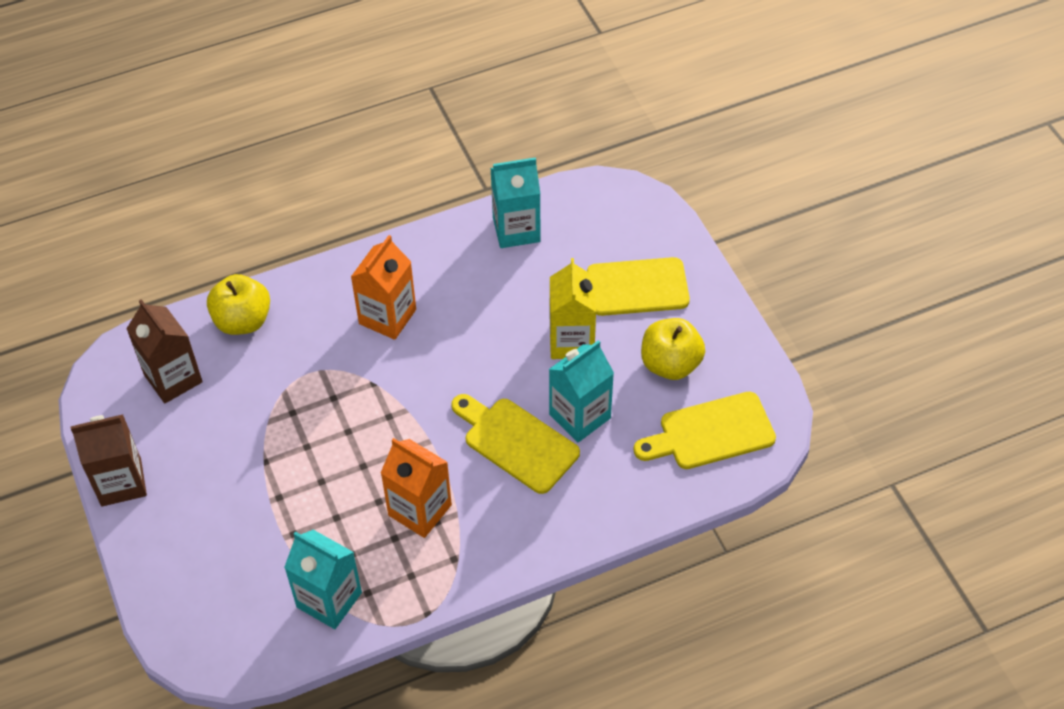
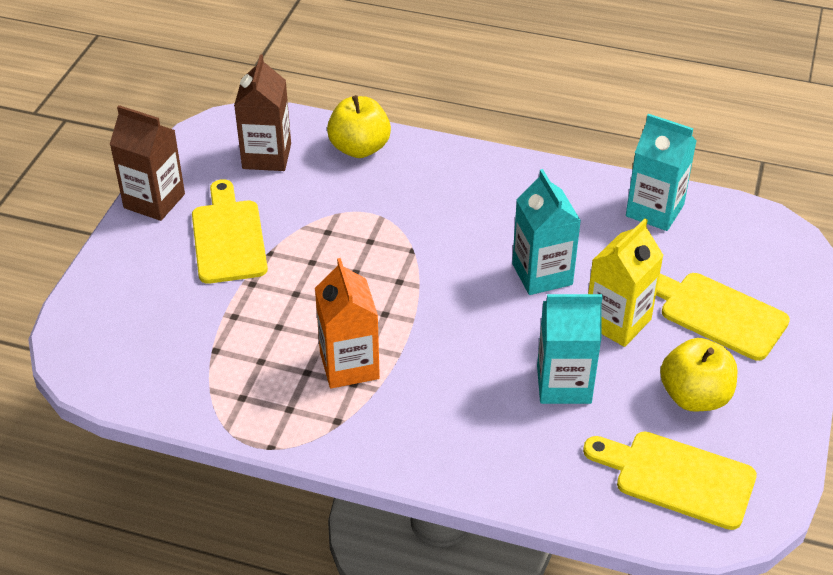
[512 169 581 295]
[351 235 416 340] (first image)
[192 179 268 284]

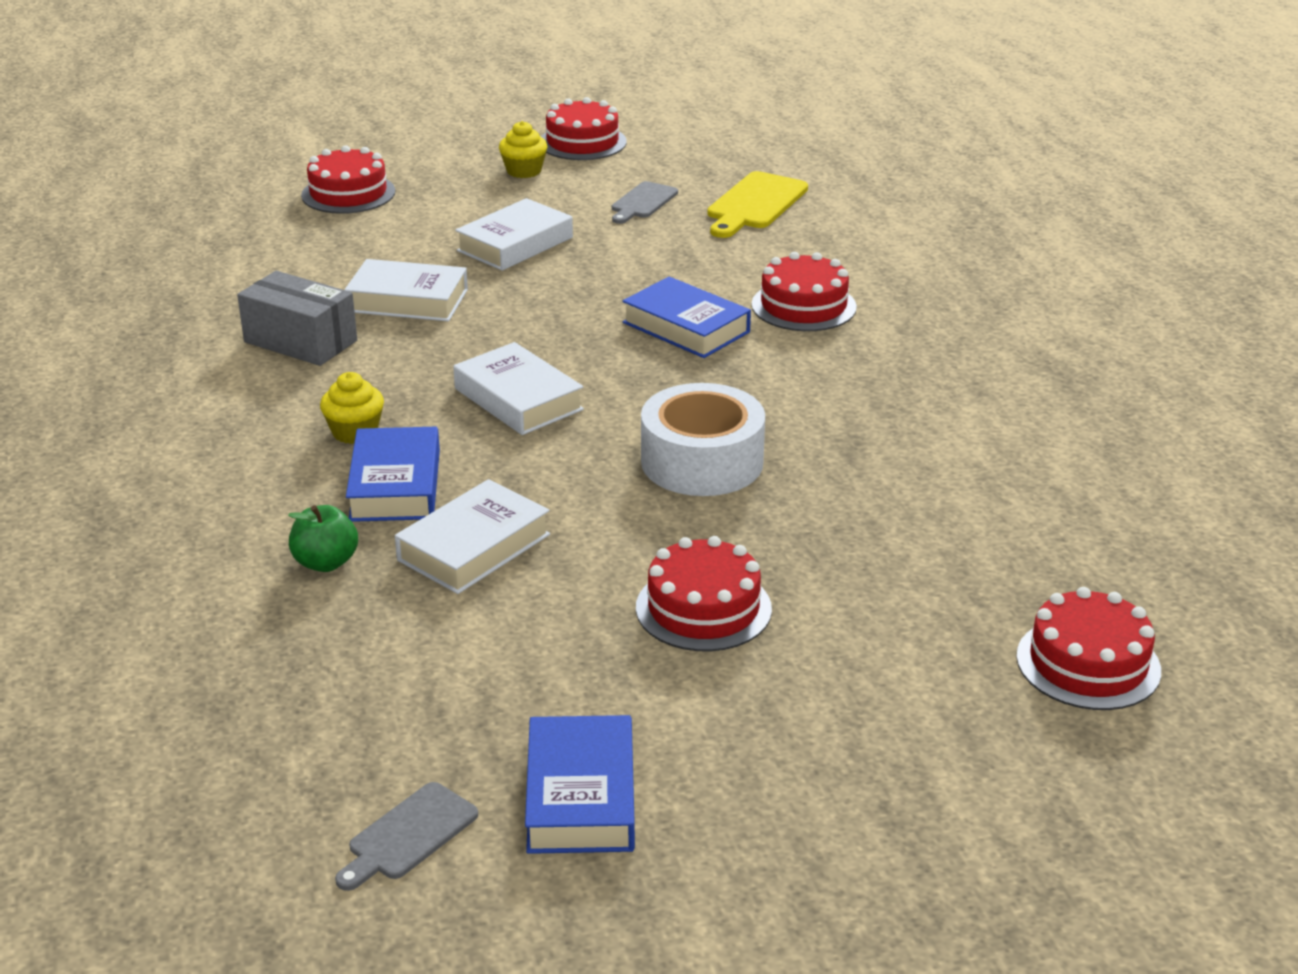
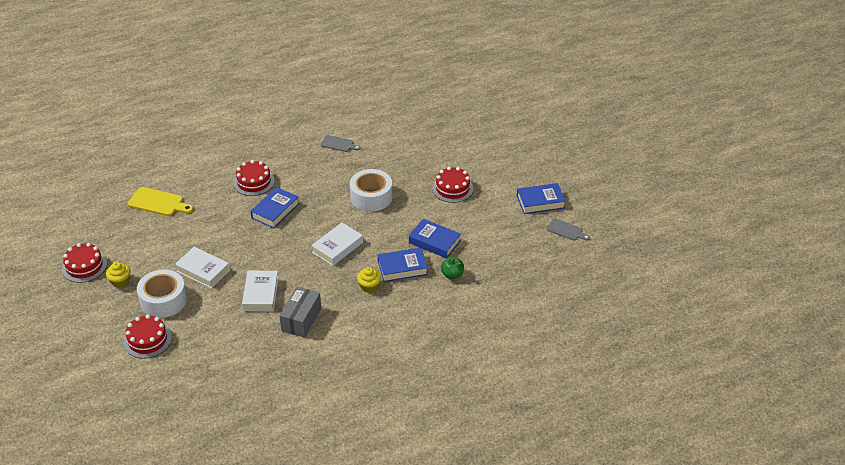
[409 219 461 258]
[320 135 361 152]
[1016 587 1161 710] (first image)
[137 270 187 318]

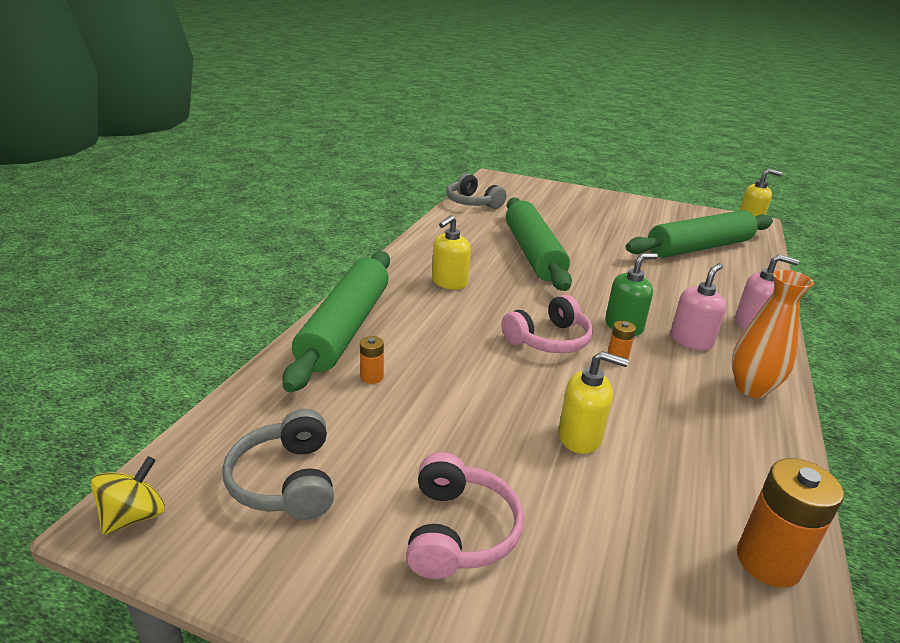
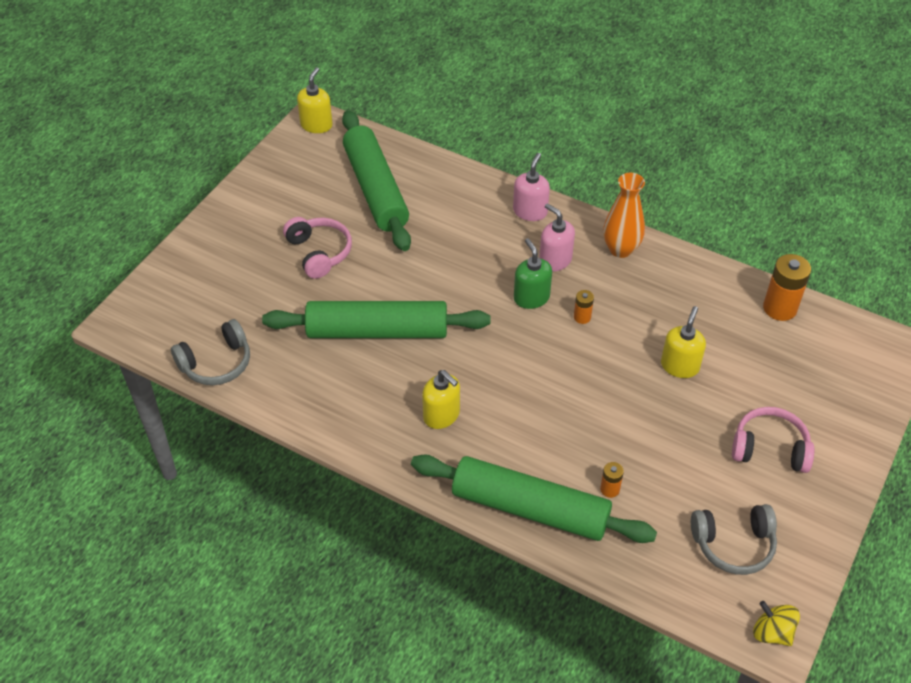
[283 217 352 279]

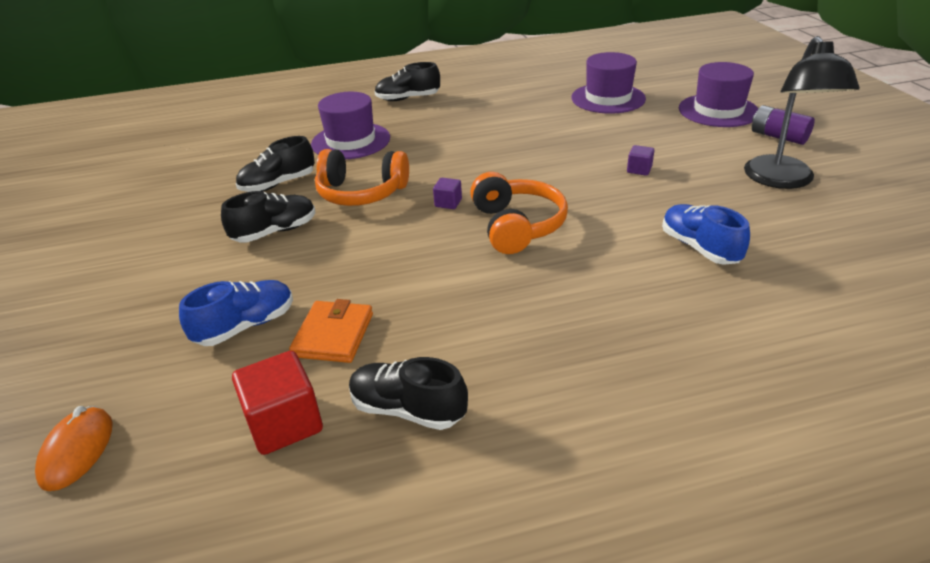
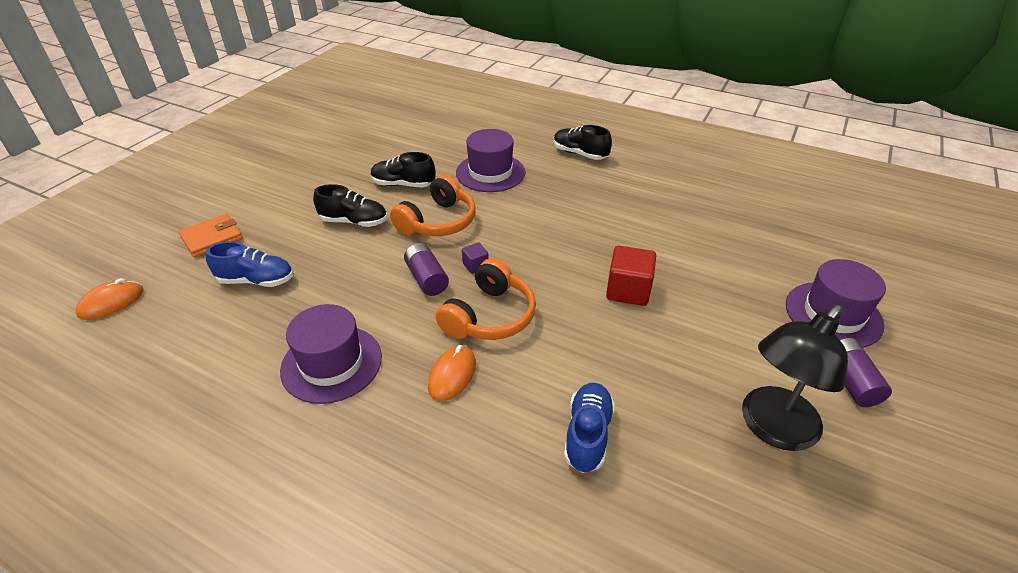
[606 246 656 306]
[179 214 243 257]
[390 175 476 236]
[349 357 468 430] (first image)
[280 304 382 404]
[627 145 654 176] (first image)
[404 243 449 296]
[428 345 476 401]

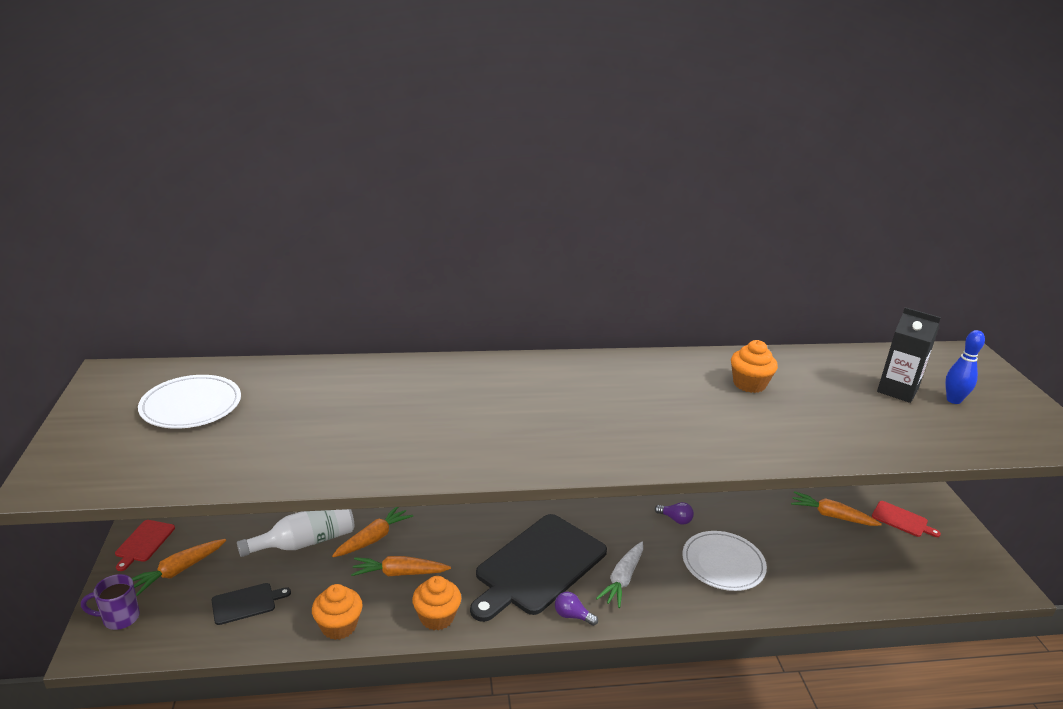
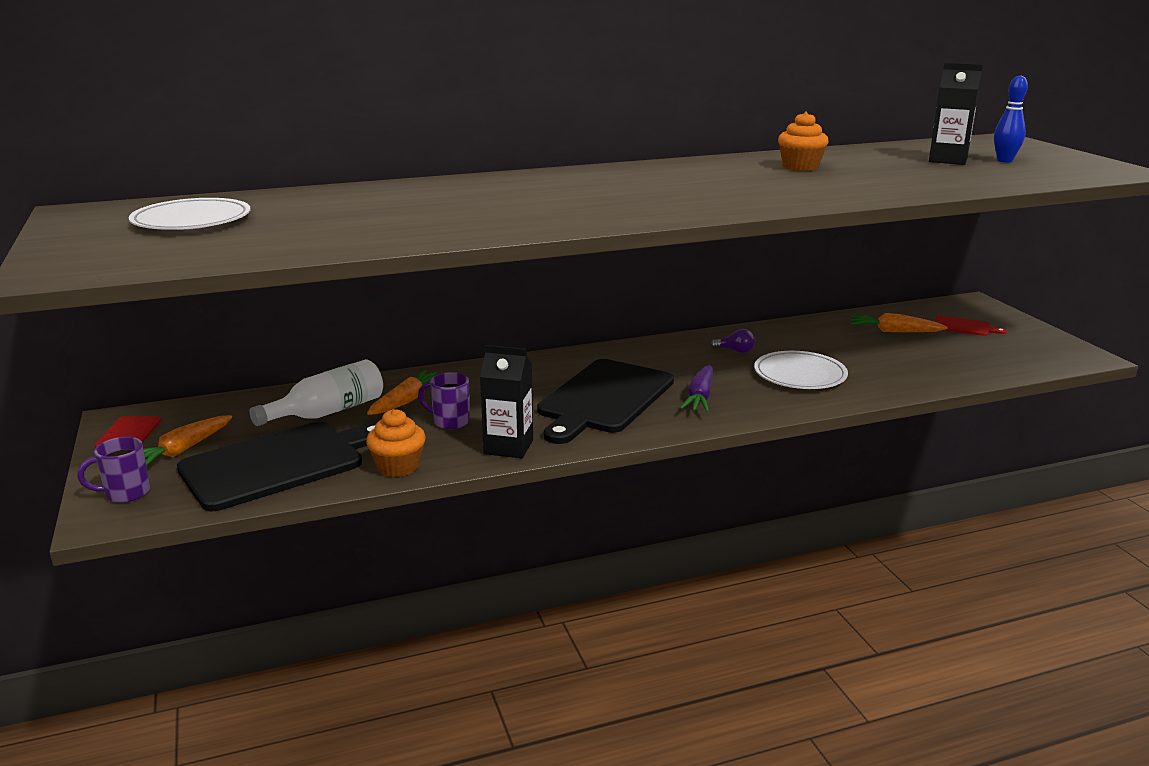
[177 422 377 511]
[418 372 470 429]
[480 345 533 458]
[555 592 598 626] (first image)
[680 365 713 412]

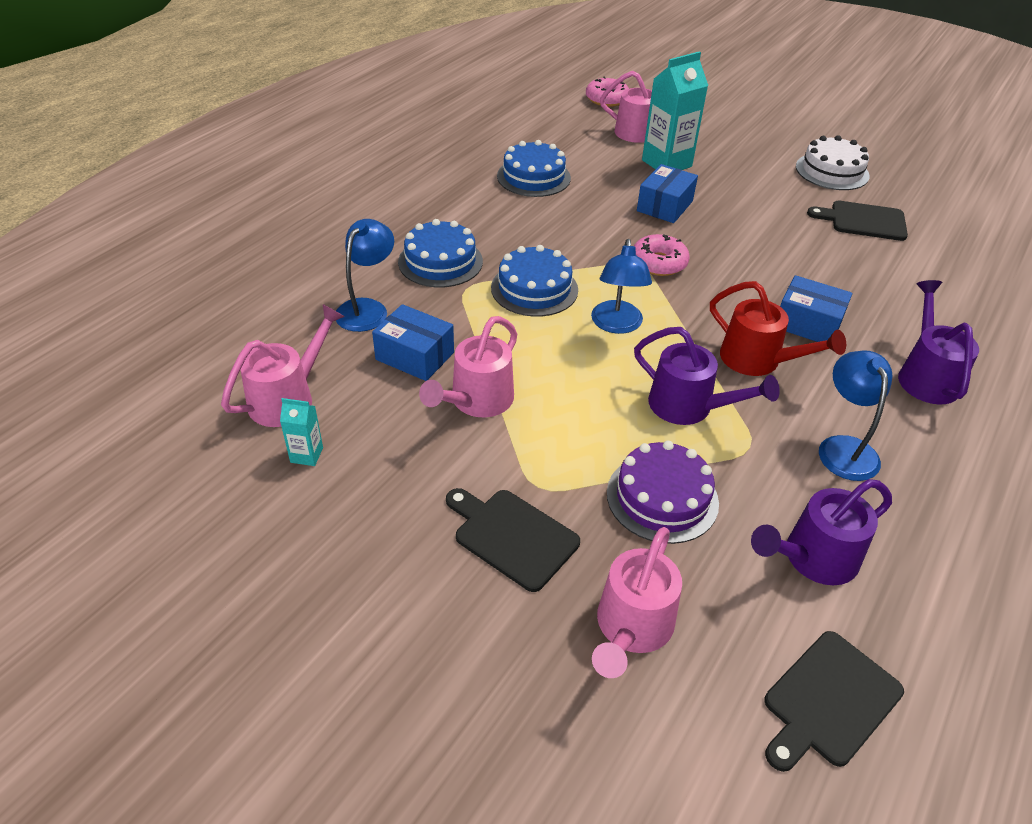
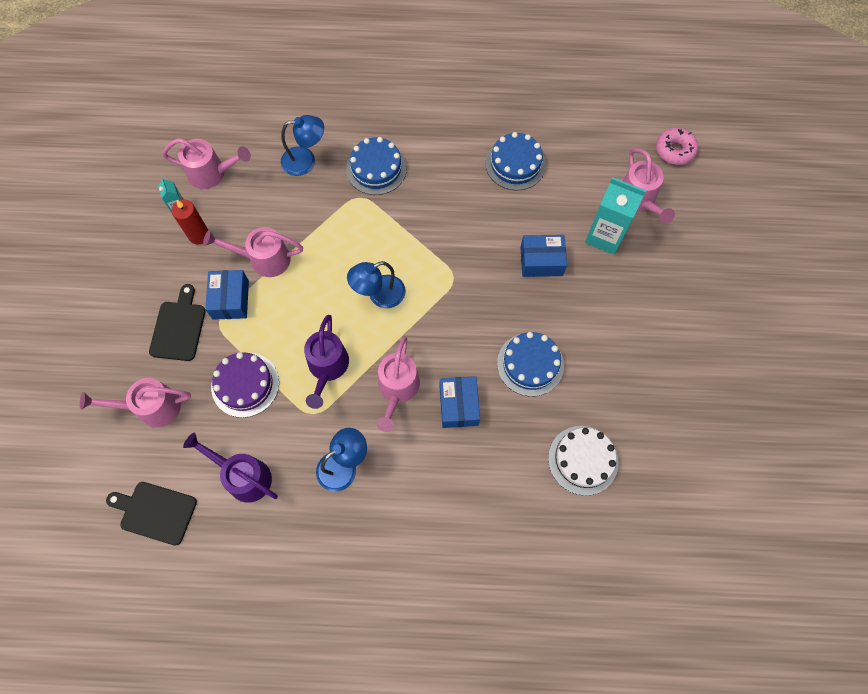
[205 270 249 320]
[497 332 564 397]
[634 234 690 276] (first image)
[377 336 420 432]
[548 426 619 496]
[807 201 908 241] (first image)
[898 280 979 404] (first image)
[171 199 208 245]

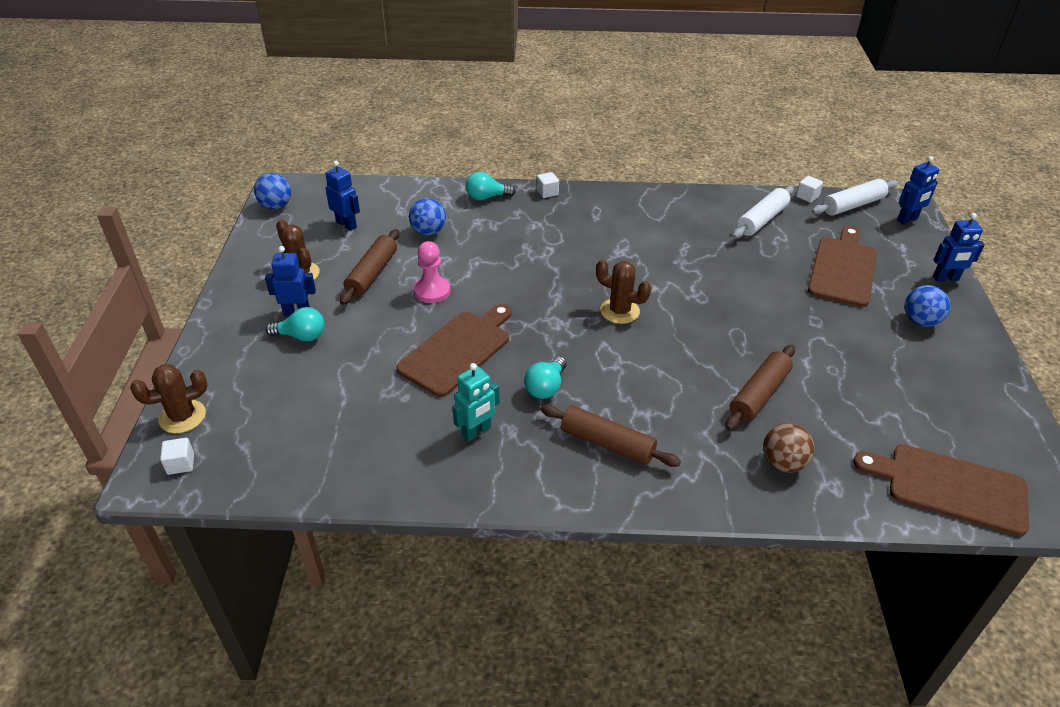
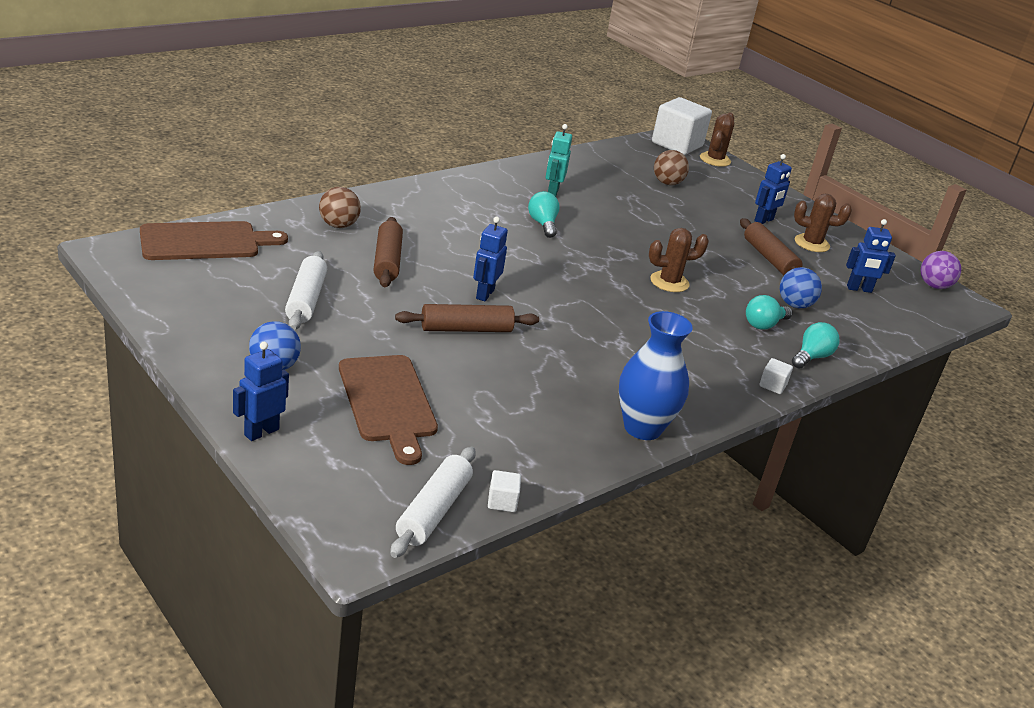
[652 97 712 155]
[921 251 961 289]
[746 295 793 330]
[396 304 512 397] (first image)
[414 241 450 303] (first image)
[395 304 539 332]
[649 228 709 292]
[285 251 327 330]
[473 217 508 301]
[619 311 693 440]
[654 150 689 185]

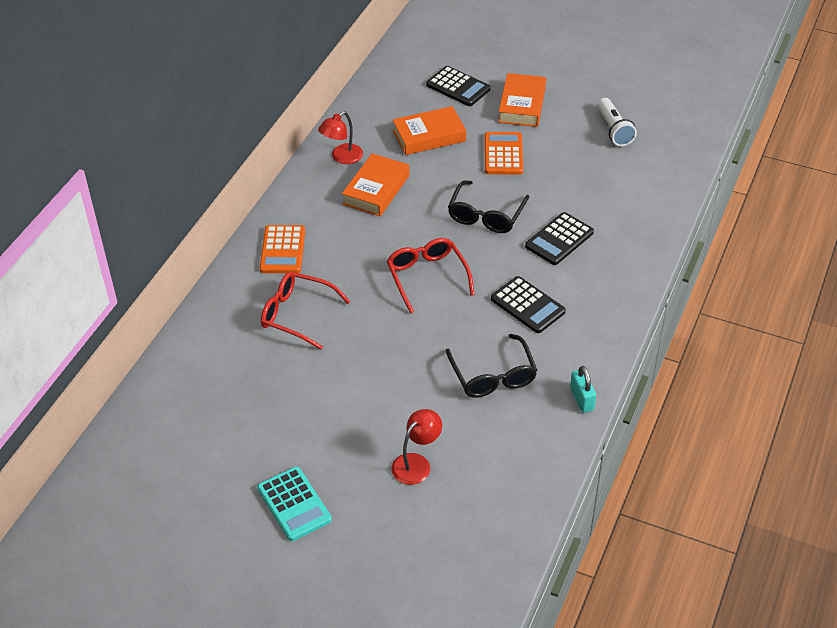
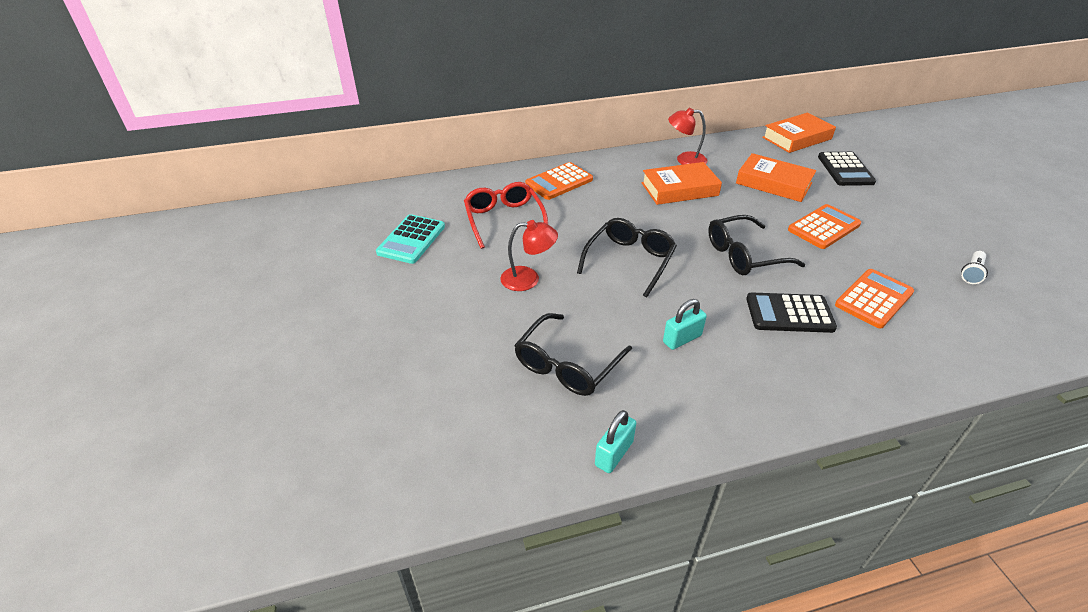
[376 214 445 264]
[577 218 677 297]
[500 220 558 291]
[663 299 707 350]
[762 113 836 153]
[961 251 988 284]
[835 269 914 329]

